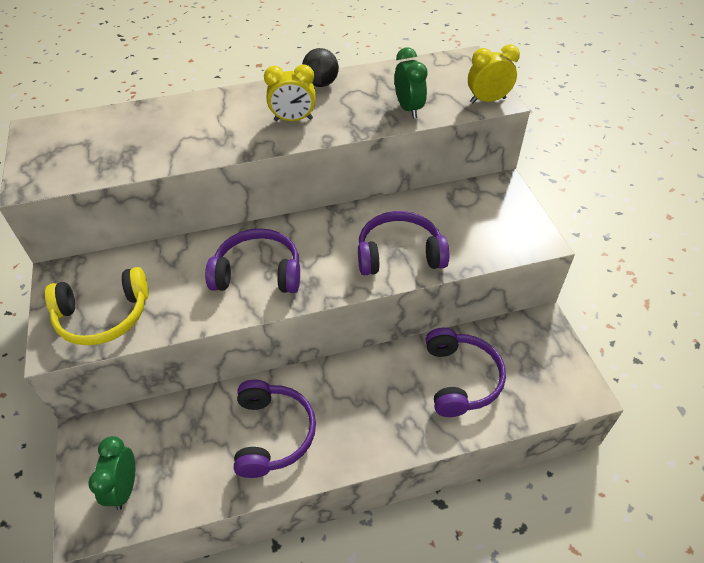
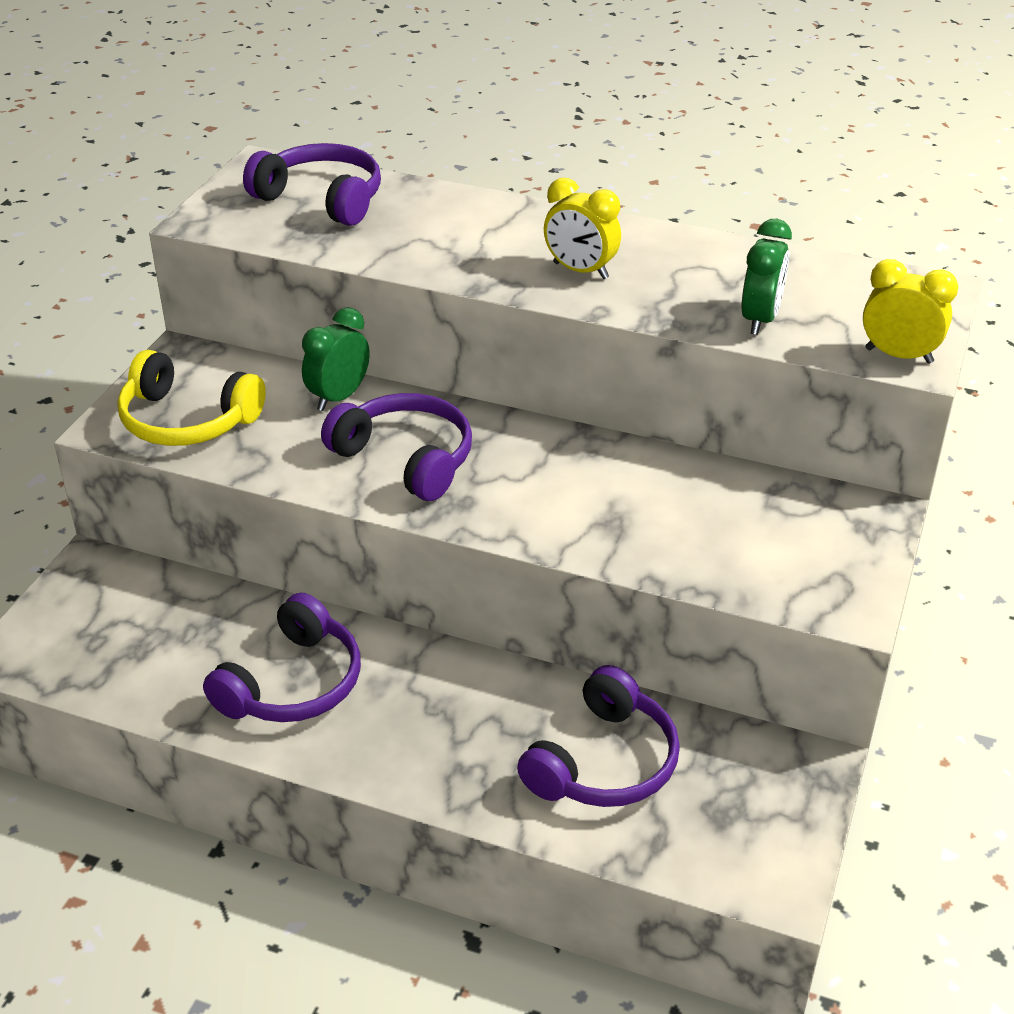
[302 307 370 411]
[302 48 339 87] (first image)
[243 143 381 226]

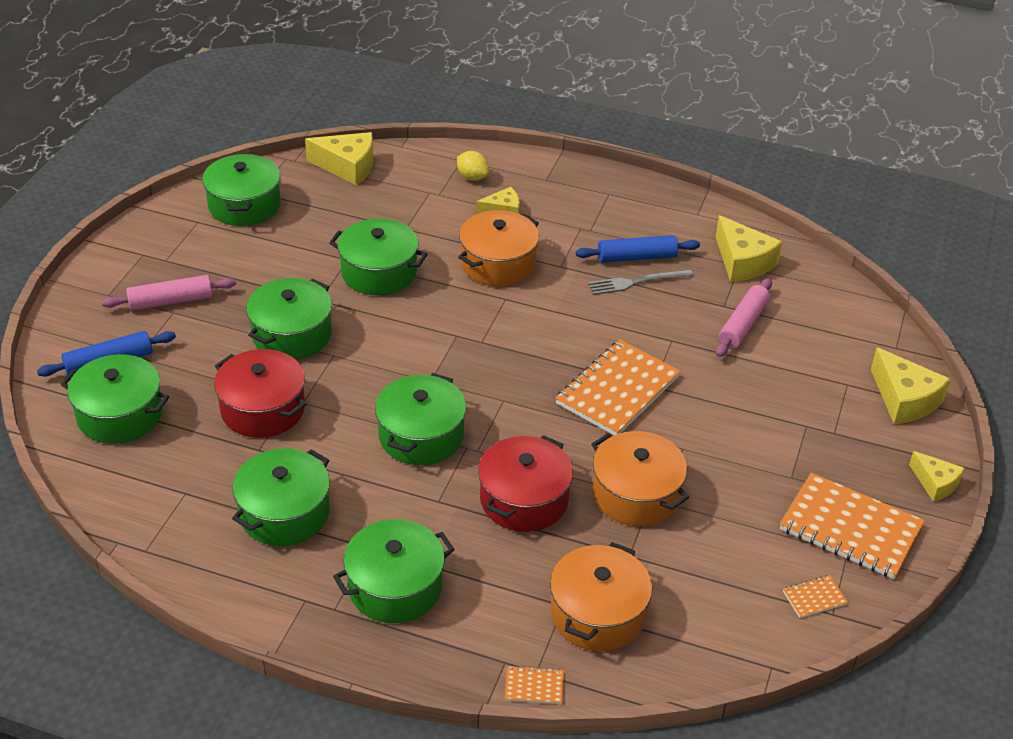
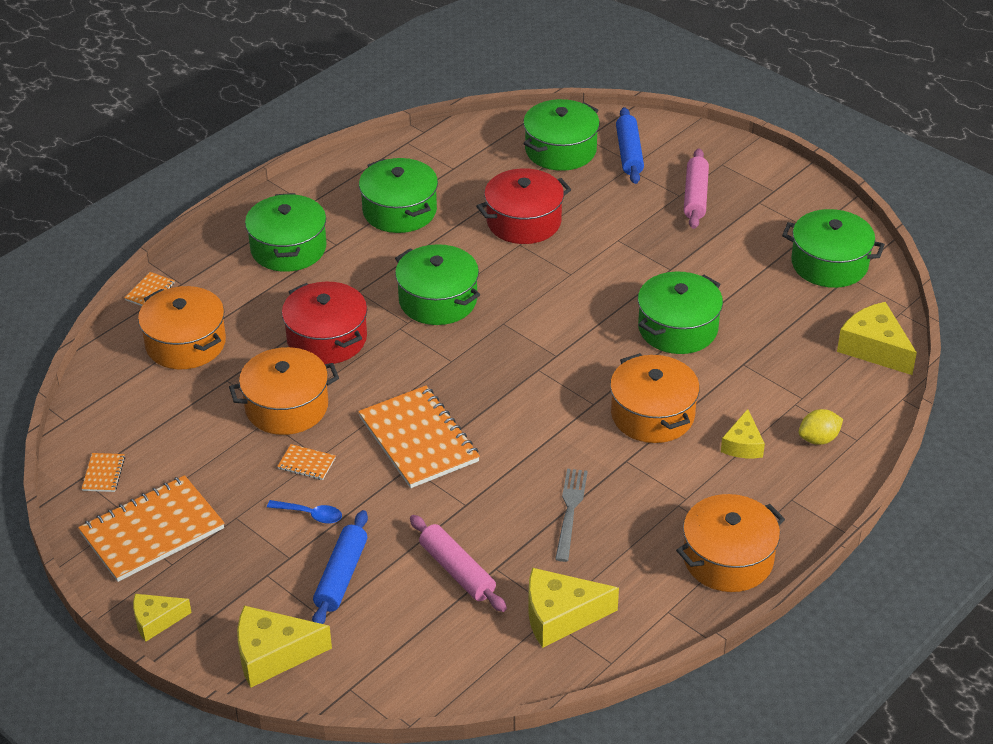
[246 278 332 360] (first image)
[837 302 917 375]
[312 510 368 624]
[267 500 342 524]
[277 444 336 480]
[676 494 785 592]

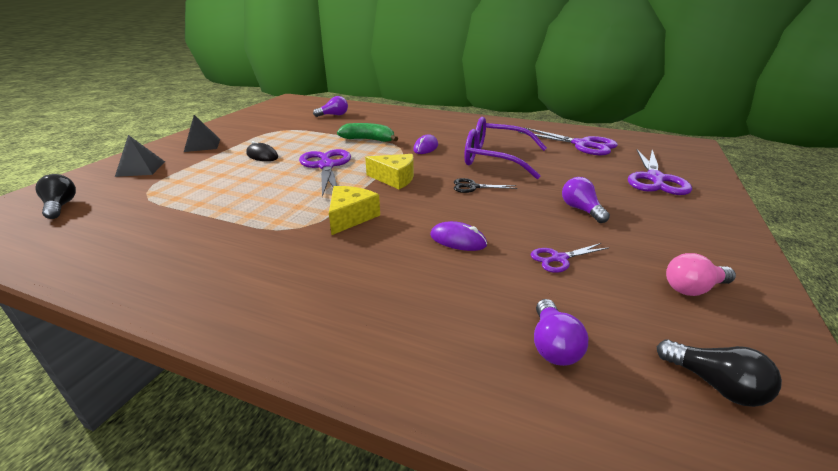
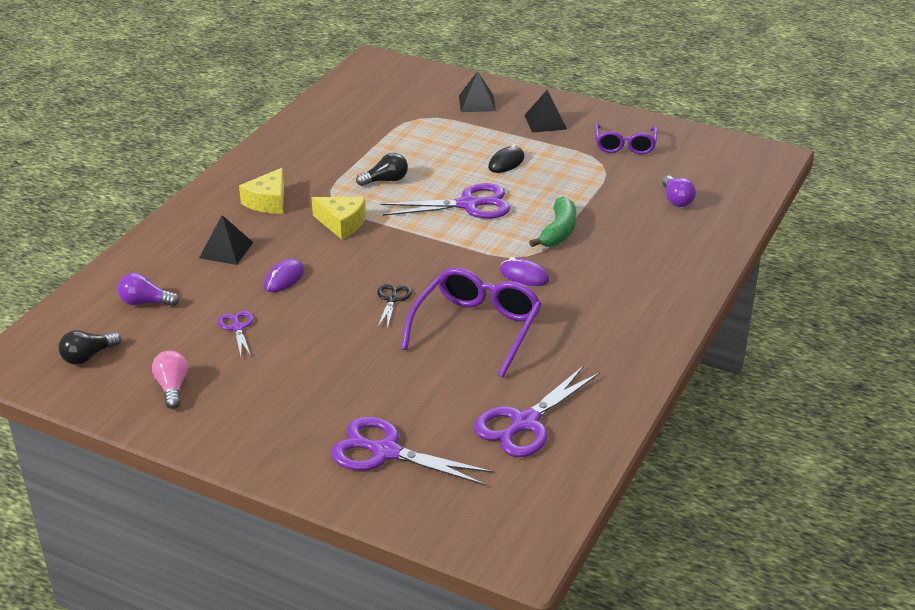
[356 153 408 186]
[239 168 284 214]
[562 177 610 223] (first image)
[199 215 253 265]
[595 123 658 154]

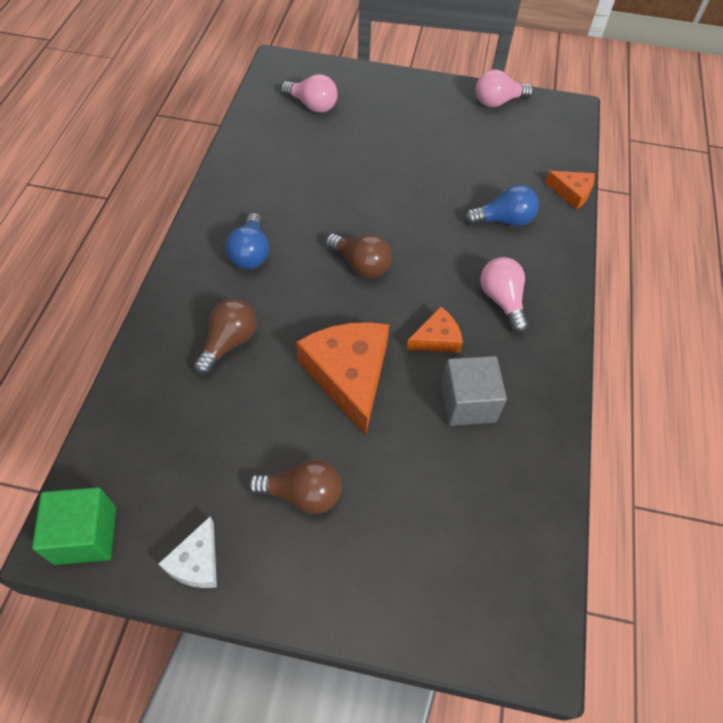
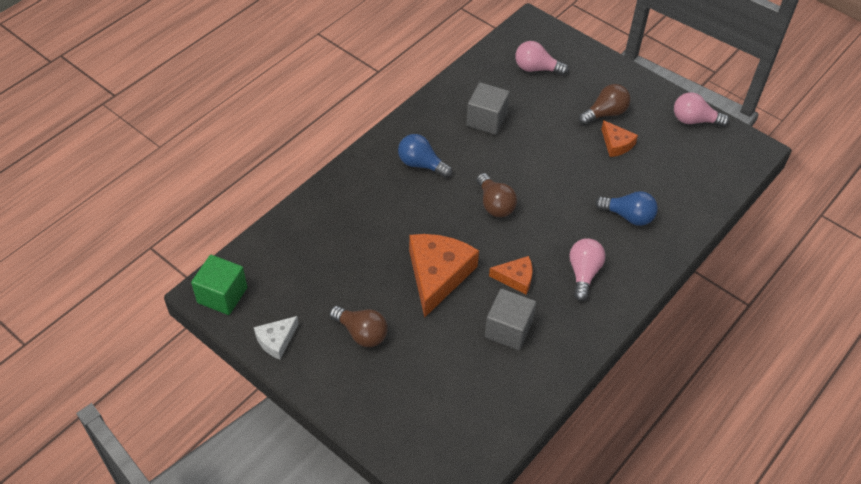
[579 84 631 125]
[398 134 452 178]
[515 41 569 75]
[601 120 638 157]
[466 82 510 135]

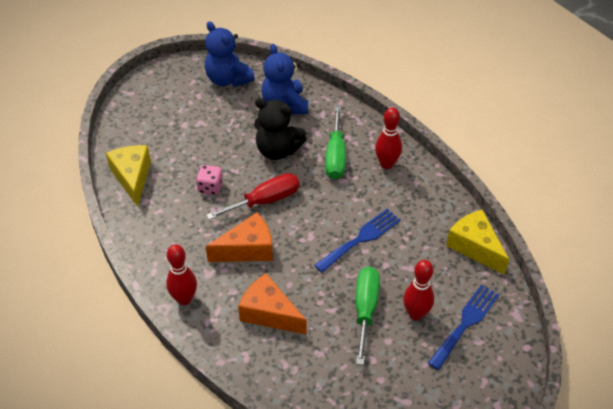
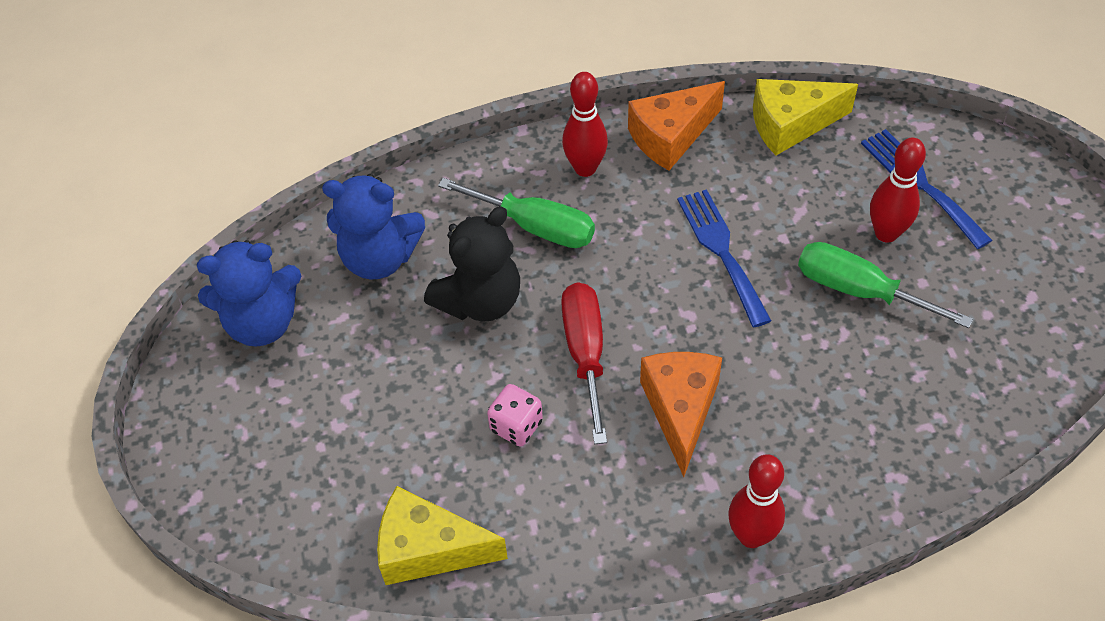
[628 81 725 170]

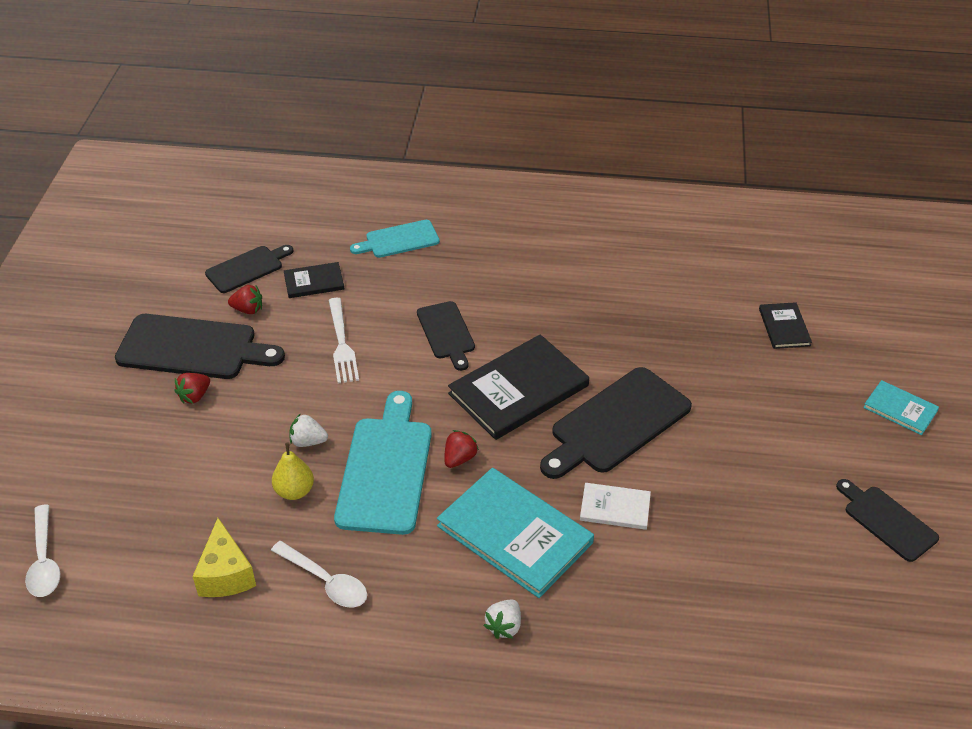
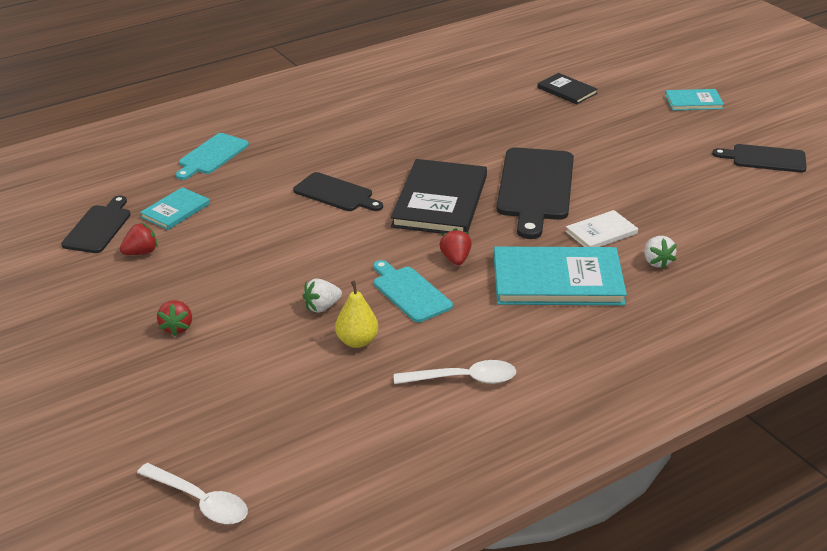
[115 314 285 379] (first image)
[192 518 256 597] (first image)
[140 187 210 230]
[329 298 359 383] (first image)
[373 260 453 322]
[644 236 677 269]

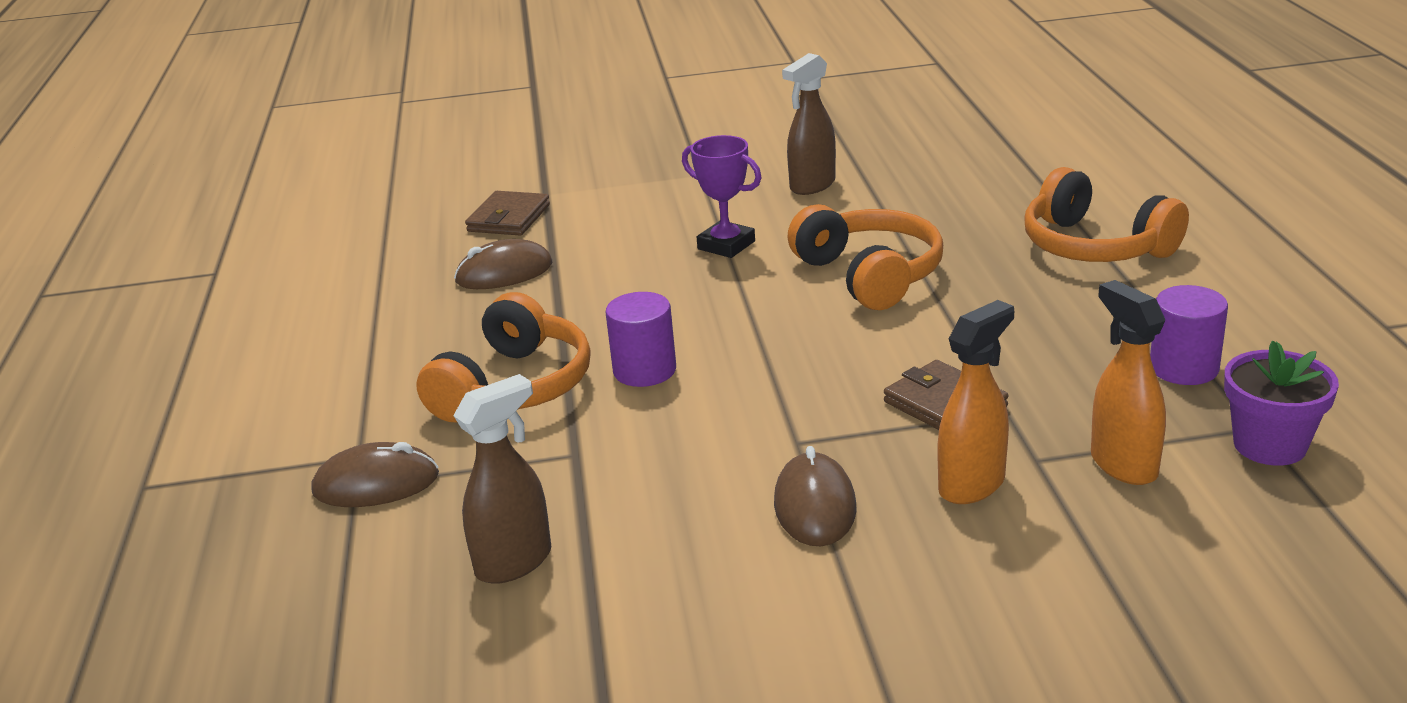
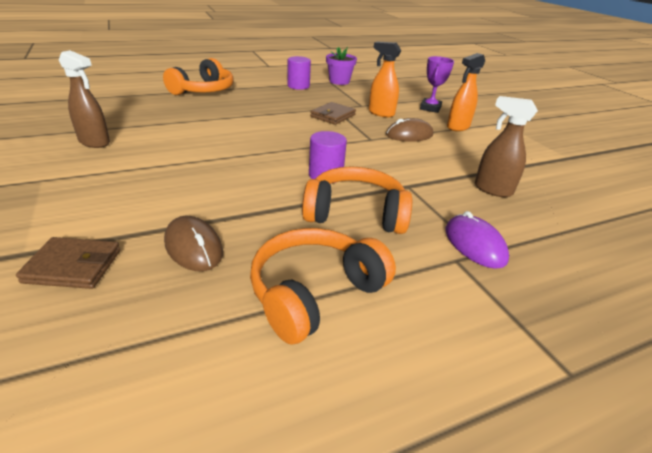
[445 211 509 269]
[420 56 454 113]
[250 228 396 345]
[447 53 485 131]

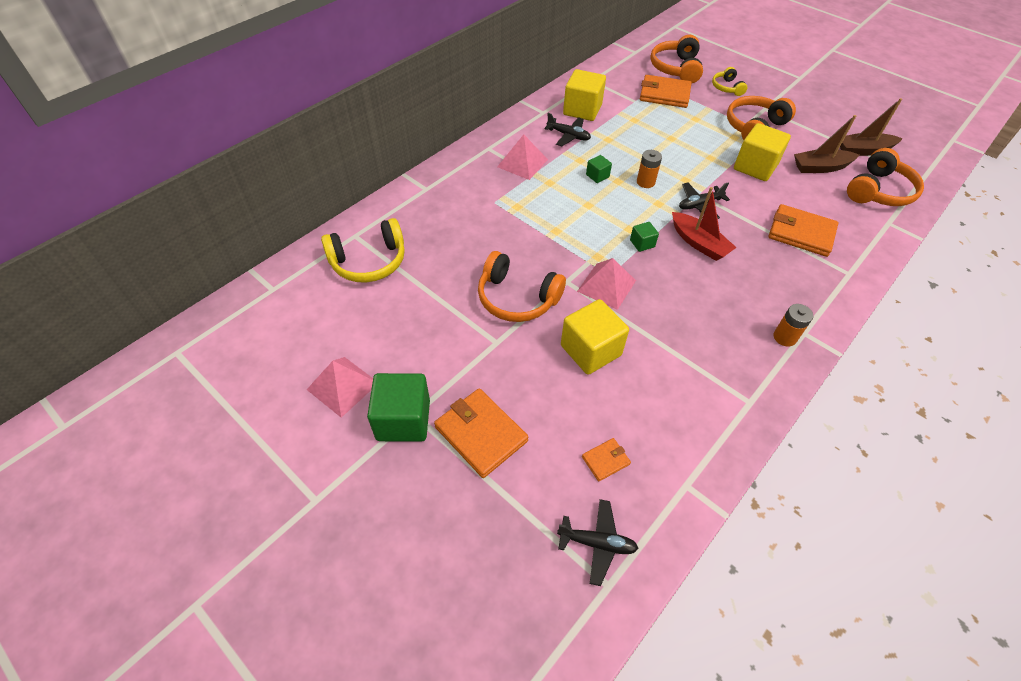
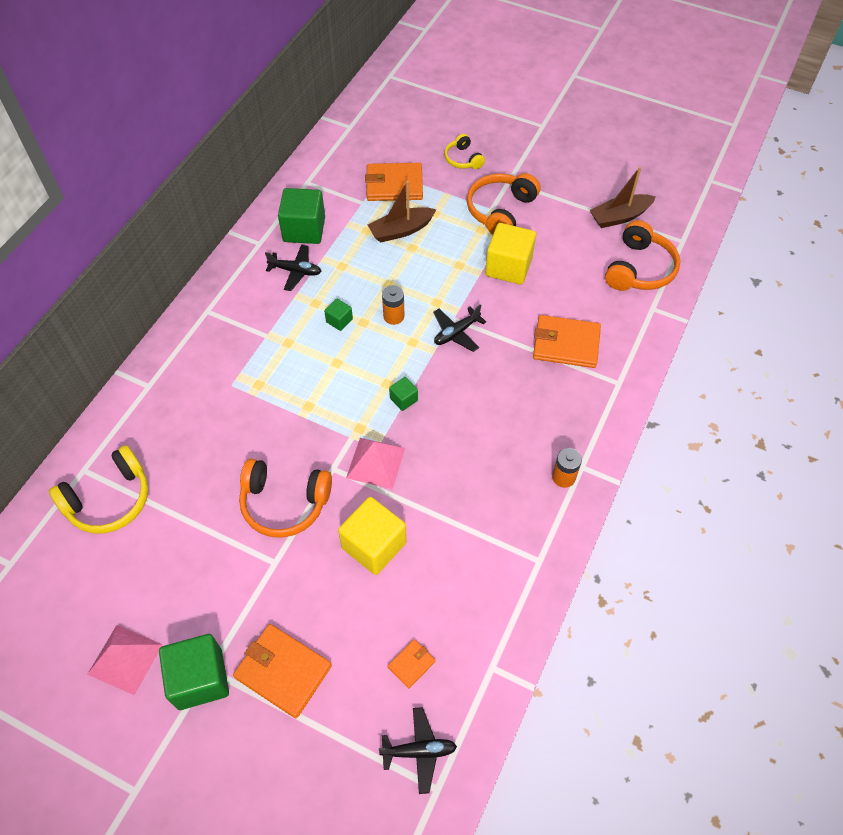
[497 134 548 180] (first image)
[278 188 325 244]
[650 35 703 83] (first image)
[672 187 737 261] (first image)
[368 181 436 242]

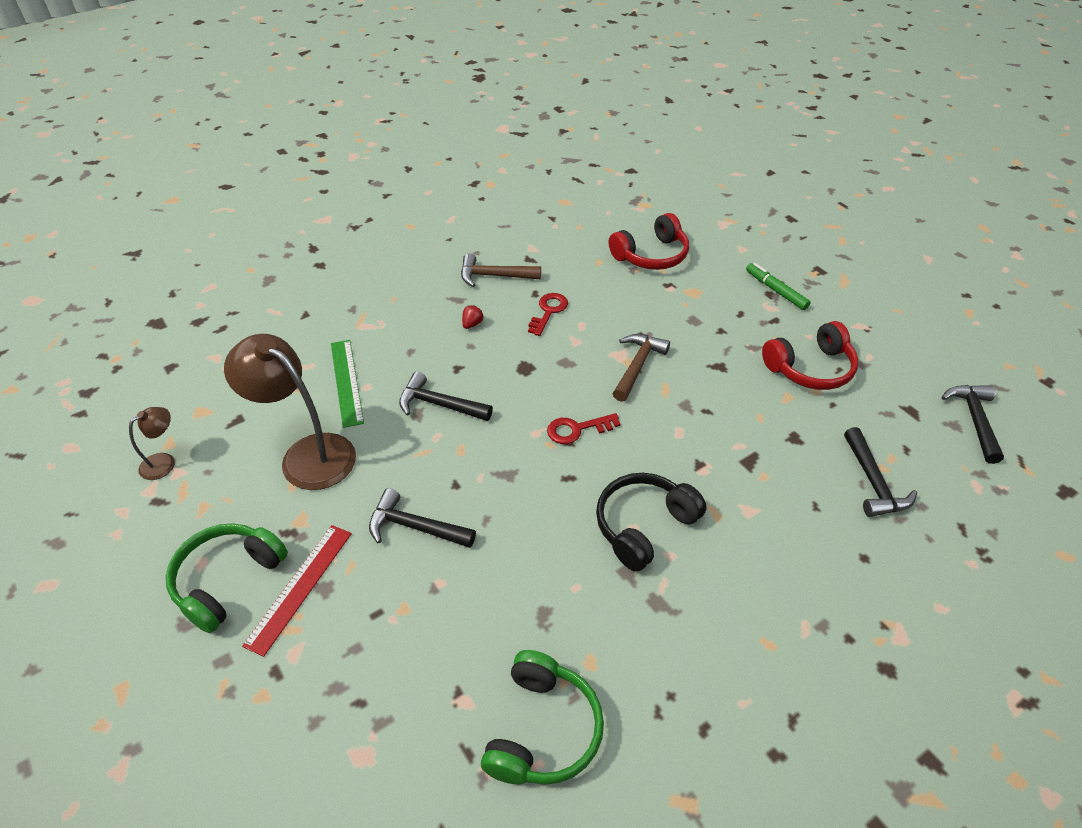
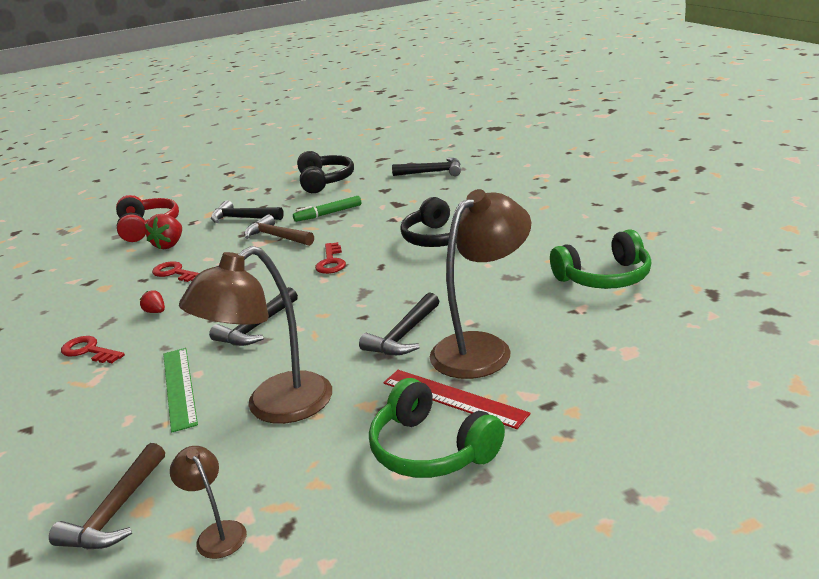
[163 348 198 432]
[49 443 165 549]
[550 229 652 289]
[293 196 361 222]
[297 151 354 193]
[211 200 284 223]
[61 336 125 363]
[145 214 182 249]
[430 189 531 379]

